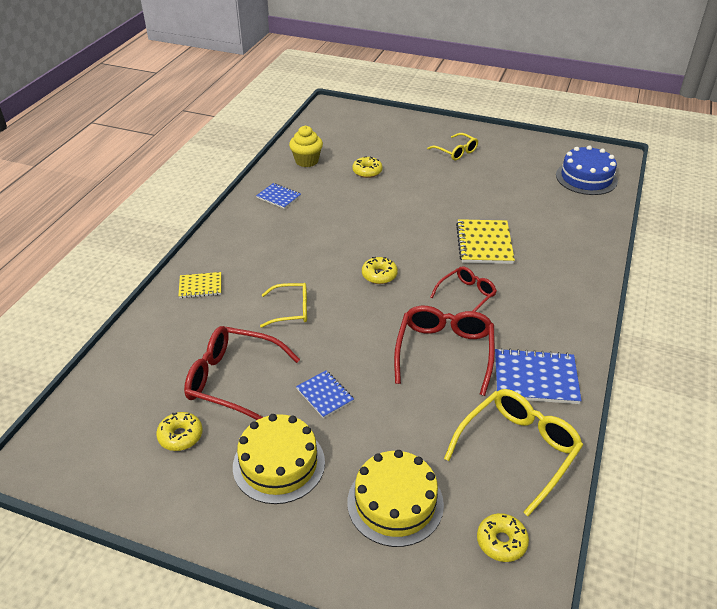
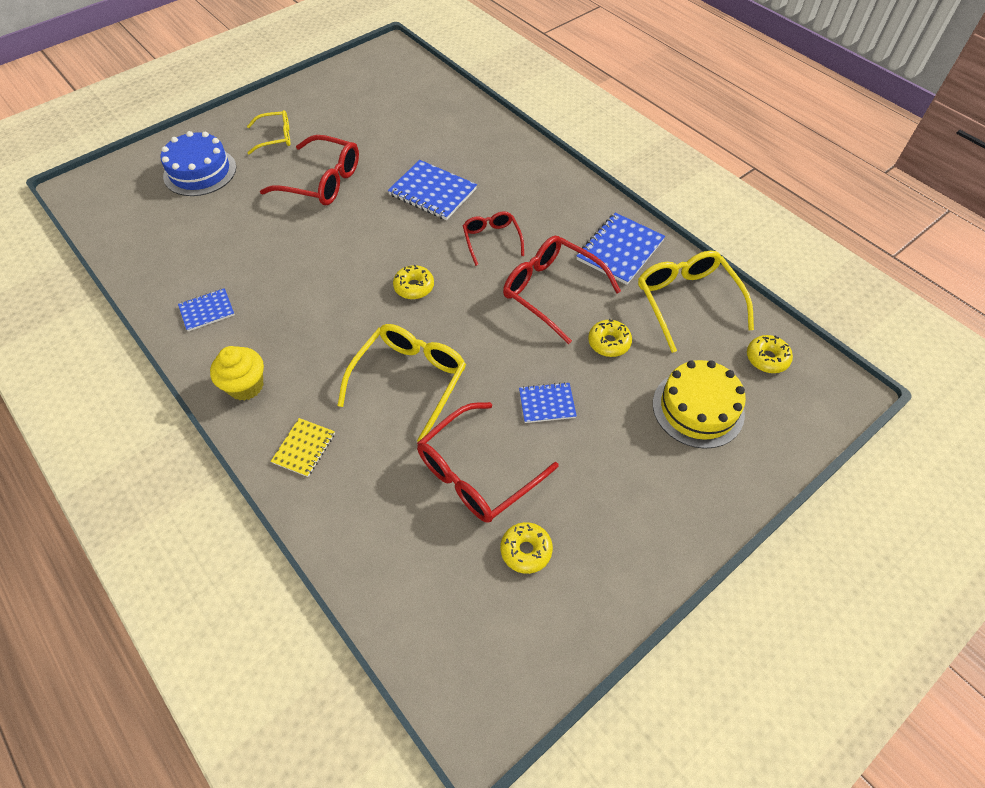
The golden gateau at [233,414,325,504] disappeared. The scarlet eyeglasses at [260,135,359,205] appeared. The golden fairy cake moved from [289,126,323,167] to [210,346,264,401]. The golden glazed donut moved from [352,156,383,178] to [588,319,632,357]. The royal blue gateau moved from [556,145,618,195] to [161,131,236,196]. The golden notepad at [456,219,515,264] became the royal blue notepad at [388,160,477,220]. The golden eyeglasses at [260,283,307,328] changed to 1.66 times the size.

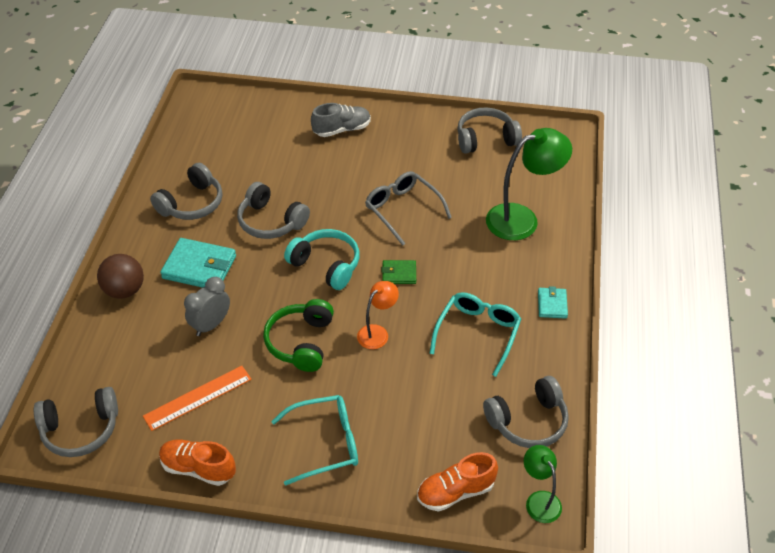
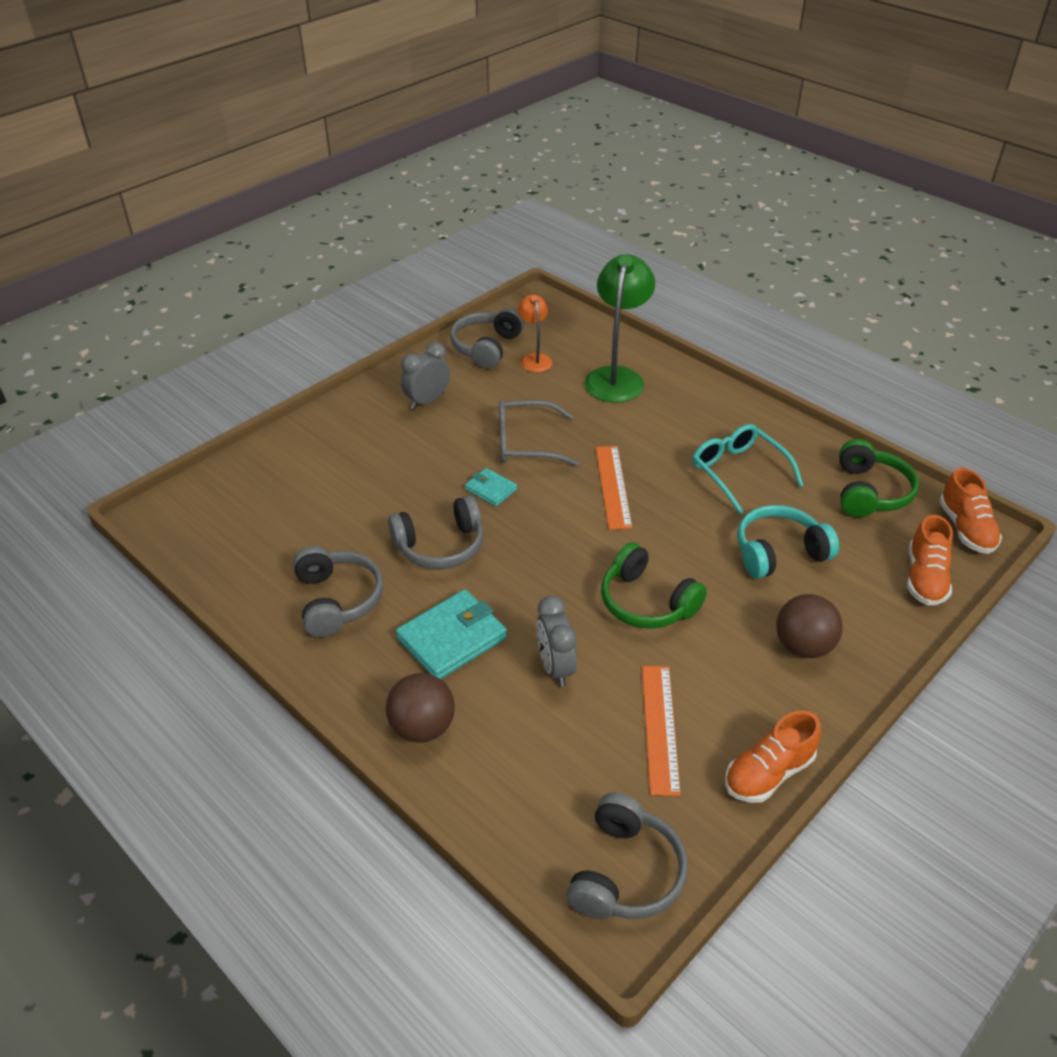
The gray sneaker at [311,103,371,137] disappeared. The gray bedside clock at [401,342,450,409] appeared. The teal headset moved from [284,229,359,290] to [737,505,839,579]. The orange lamp moved from [357,281,399,349] to [518,295,553,372]. The teal wallet moved from [538,286,568,319] to [465,468,517,506]. The teal eyeglasses at [271,395,358,486] was replaced by the russet play ball at [776,594,843,658]. The green wallet at [382,260,416,284] was replaced by the orange measuring stick at [596,446,633,530]. The green lamp at [524,445,562,523] was replaced by the orange sneaker at [939,468,1002,554]. The gray headset at [483,376,569,448] became the green headset at [839,439,919,517].

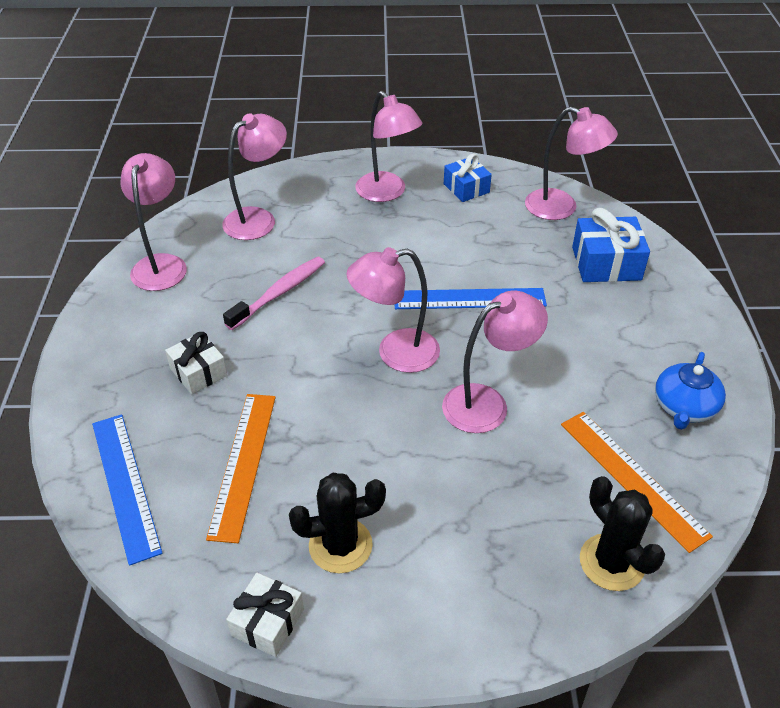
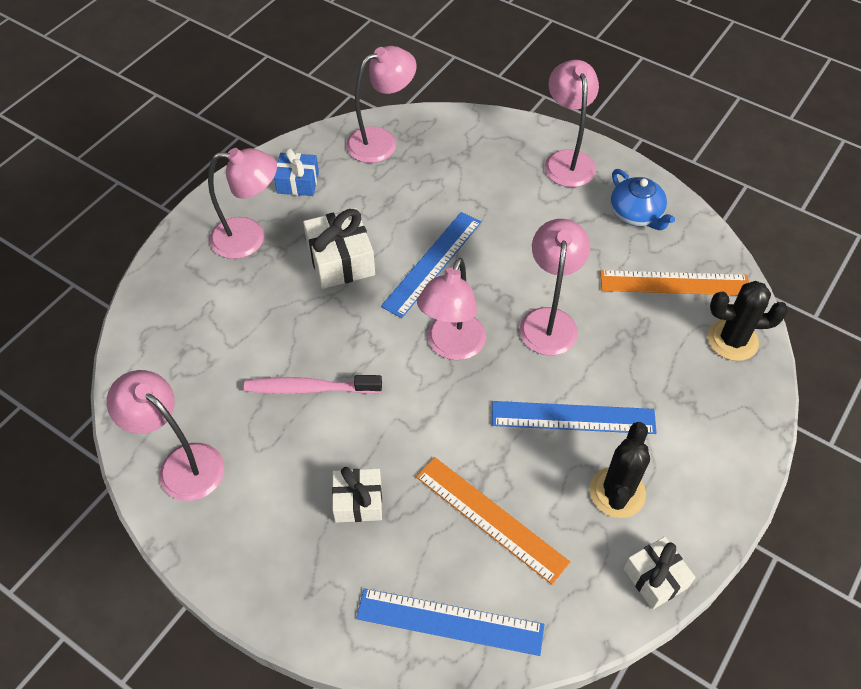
The royal blue gift at [572,208,650,282] disappeared. The snow-white gift at [303,208,375,289] appeared. The royal blue measuring stick at [492,401,657,434] appeared. The rose-pink lamp moved from [222,113,287,240] to [545,60,599,187]. The rose-pink dental brush at [223,257,325,330] turned 75 degrees counterclockwise.

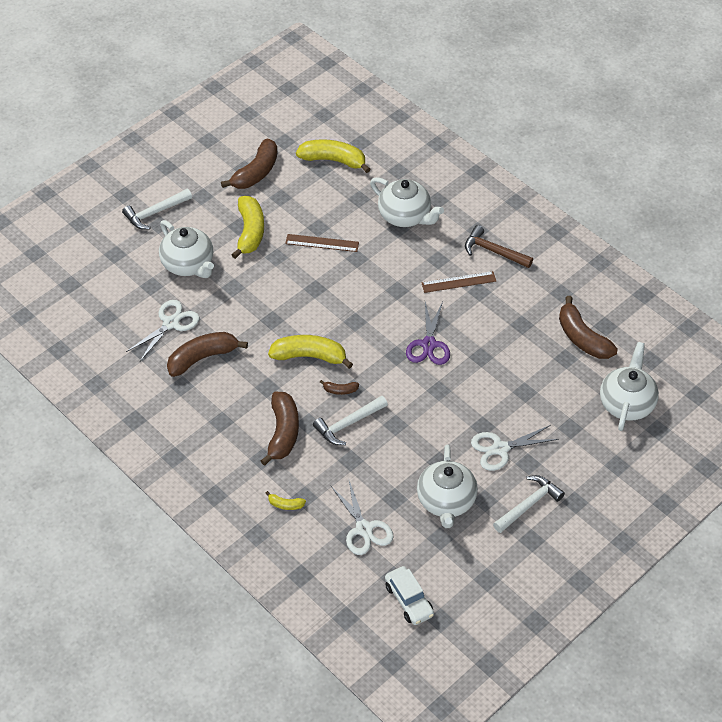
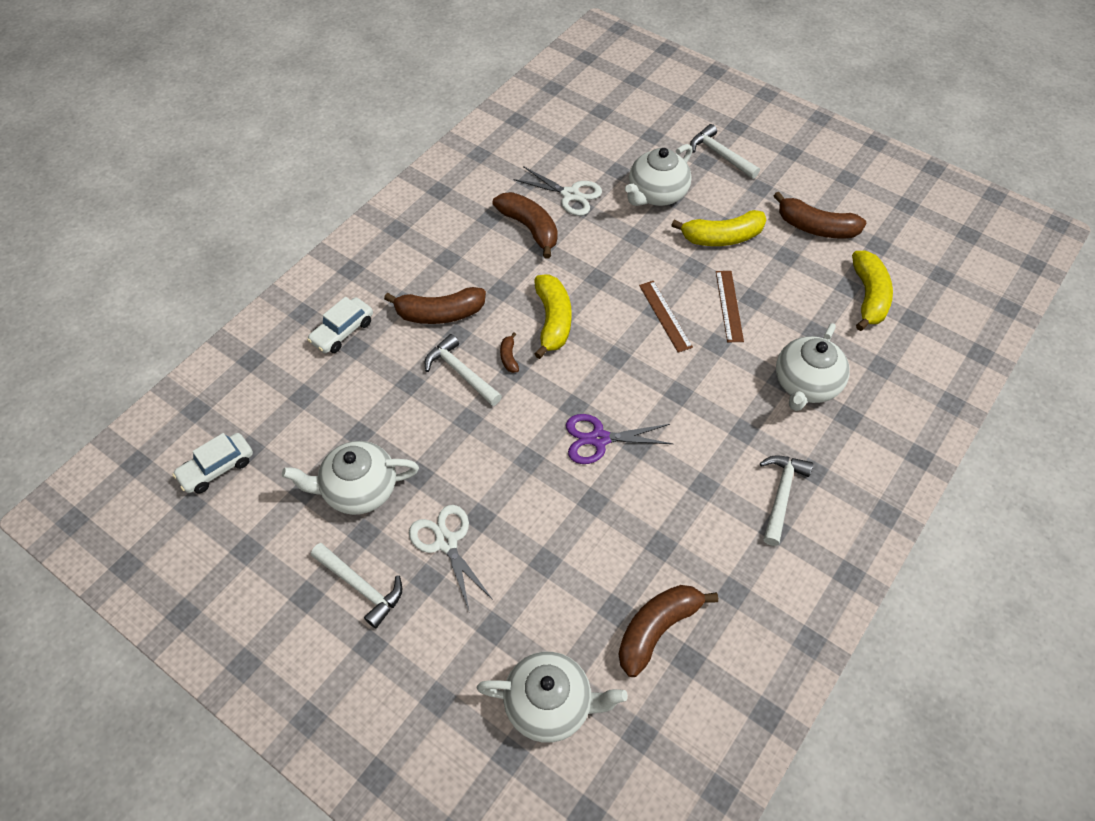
The snow-white shears at [331,478,394,555] disappeared. The russet measuring stick moved from [421,271,496,293] to [639,281,693,353]. The golden banana at [266,491,306,510] was replaced by the snow-white automobile at [307,297,373,353]. The russet hammer at [465,225,533,268] became the snow-white hammer at [760,455,813,546].

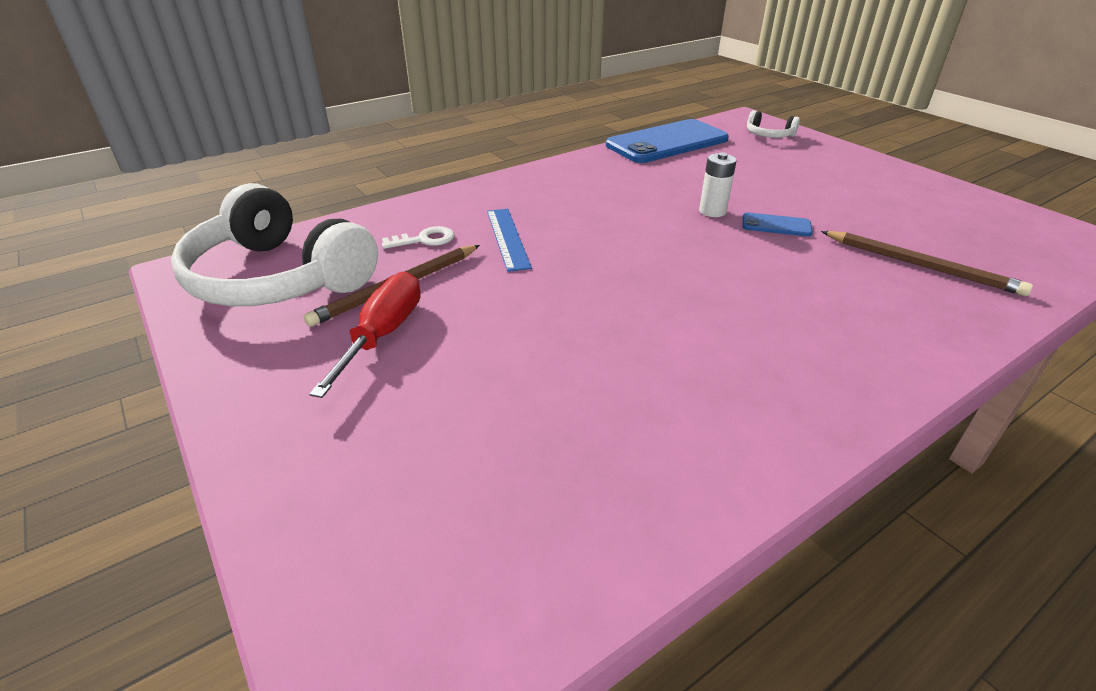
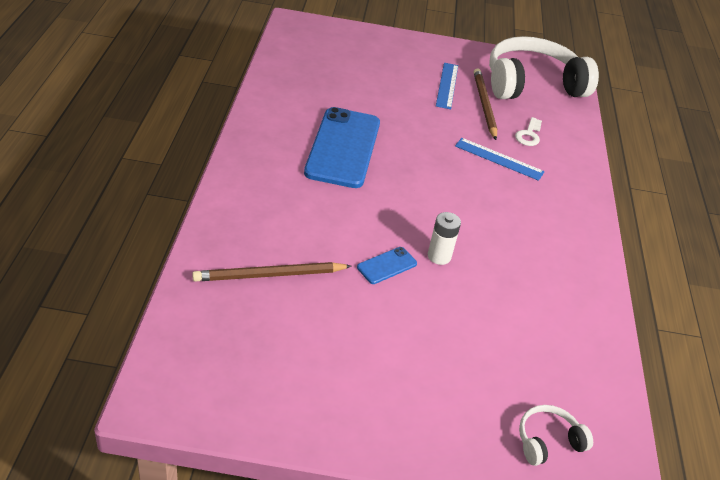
The royal blue smartphone moved from [606,119,729,163] to [304,107,380,188]. The scarlet flat screwdriver at [309,272,421,398] was replaced by the royal blue measuring stick at [436,63,458,109].

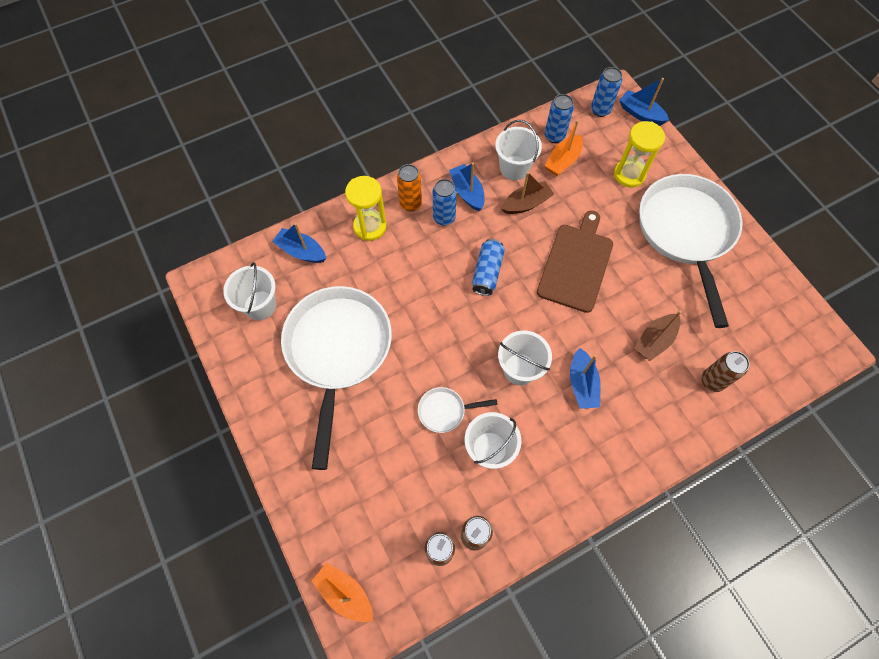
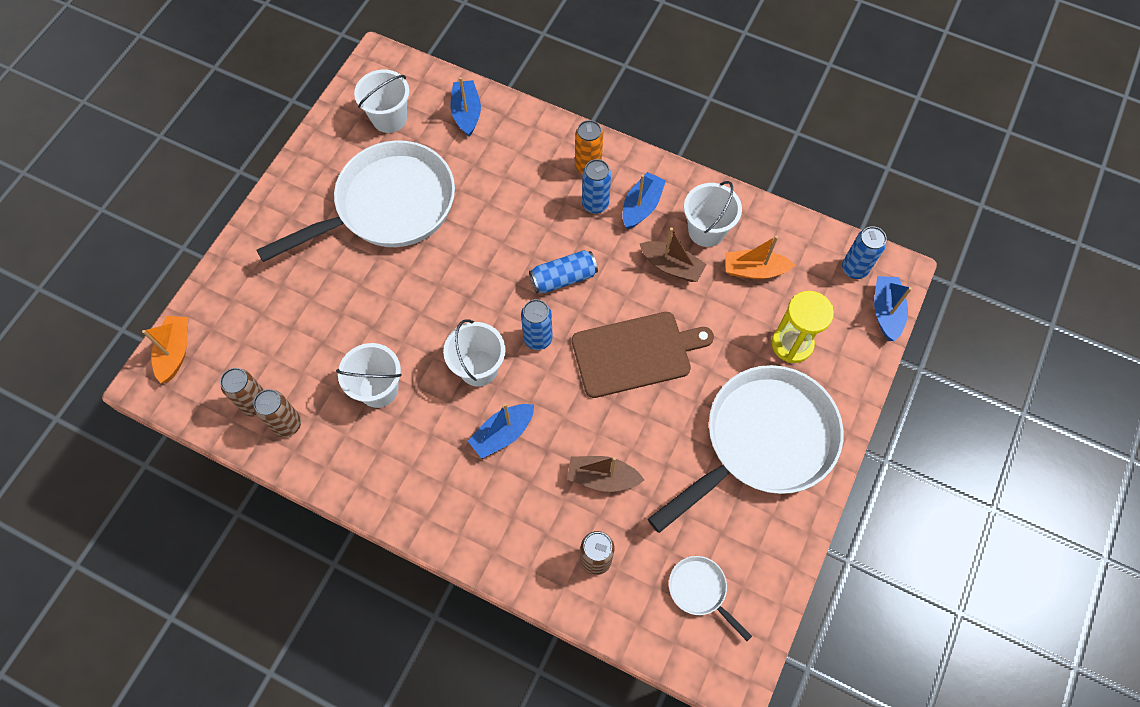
The golden sandglass at [345,176,387,241] disappeared. The snow-white skillet moved from [418,387,498,433] to [669,556,752,641]. The royal blue tin moved from [545,94,574,143] to [521,299,553,350].

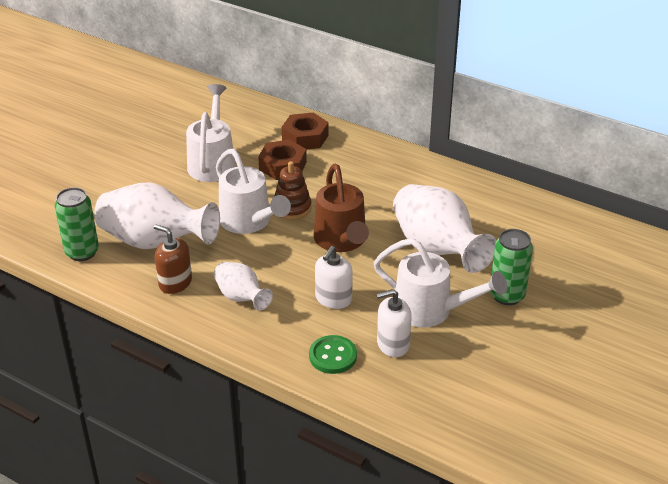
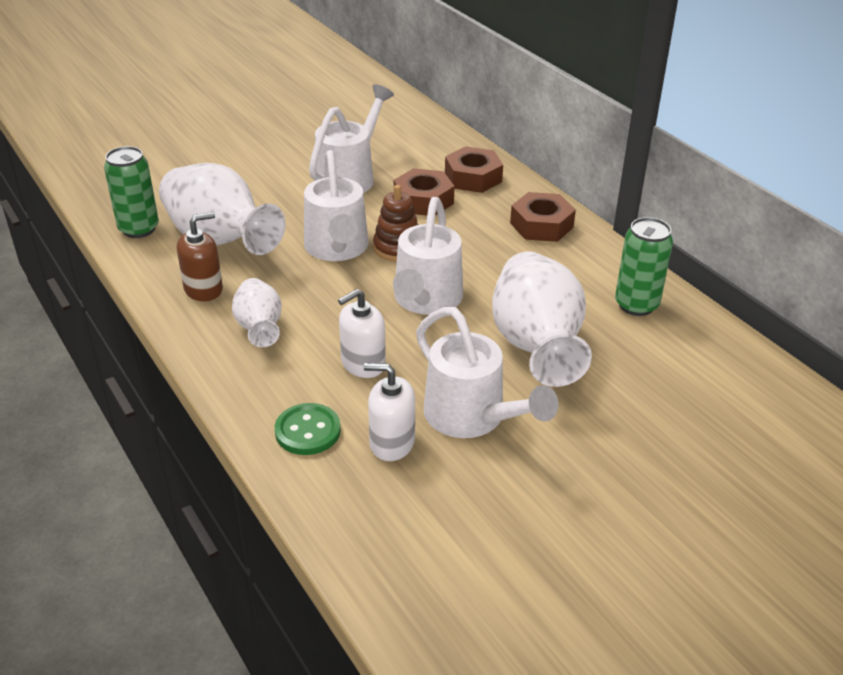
The russet hexagon nut at [510,192,576,242] appeared. The green tin moved from [490,229,533,305] to [615,217,673,316]. The russet watering can at [313,164,369,252] became the snow-white watering can at [393,197,463,315]. The russet soap dispenser at [154,224,192,294] turned 90 degrees clockwise.

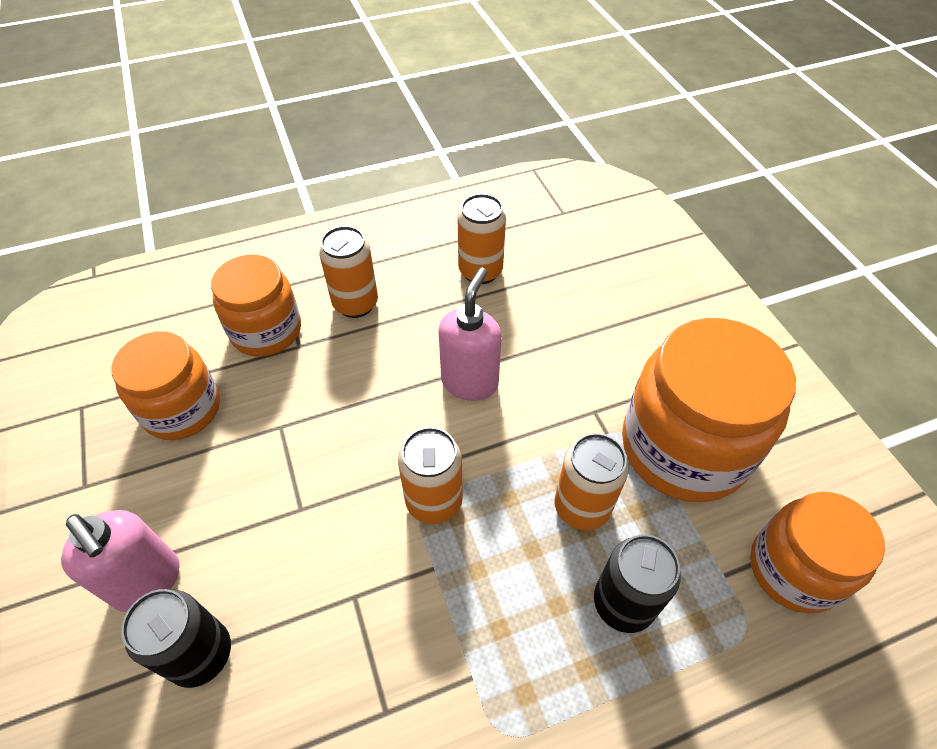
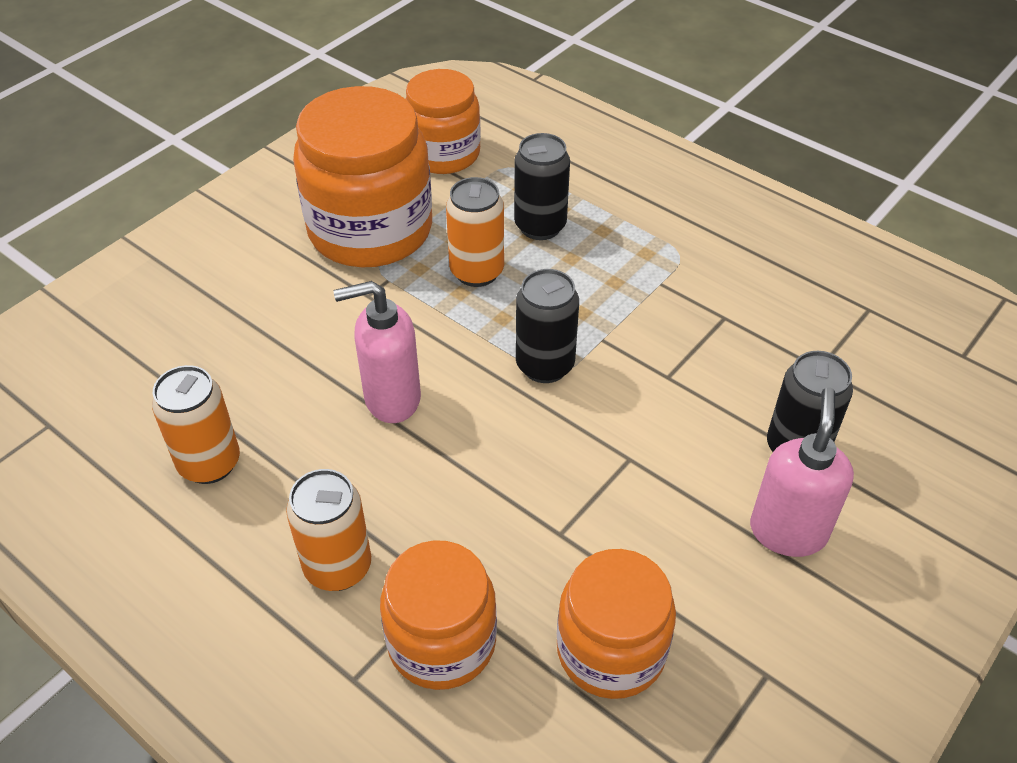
The orange tin at [398,427,463,524] became the black tin at [516,269,579,383].

